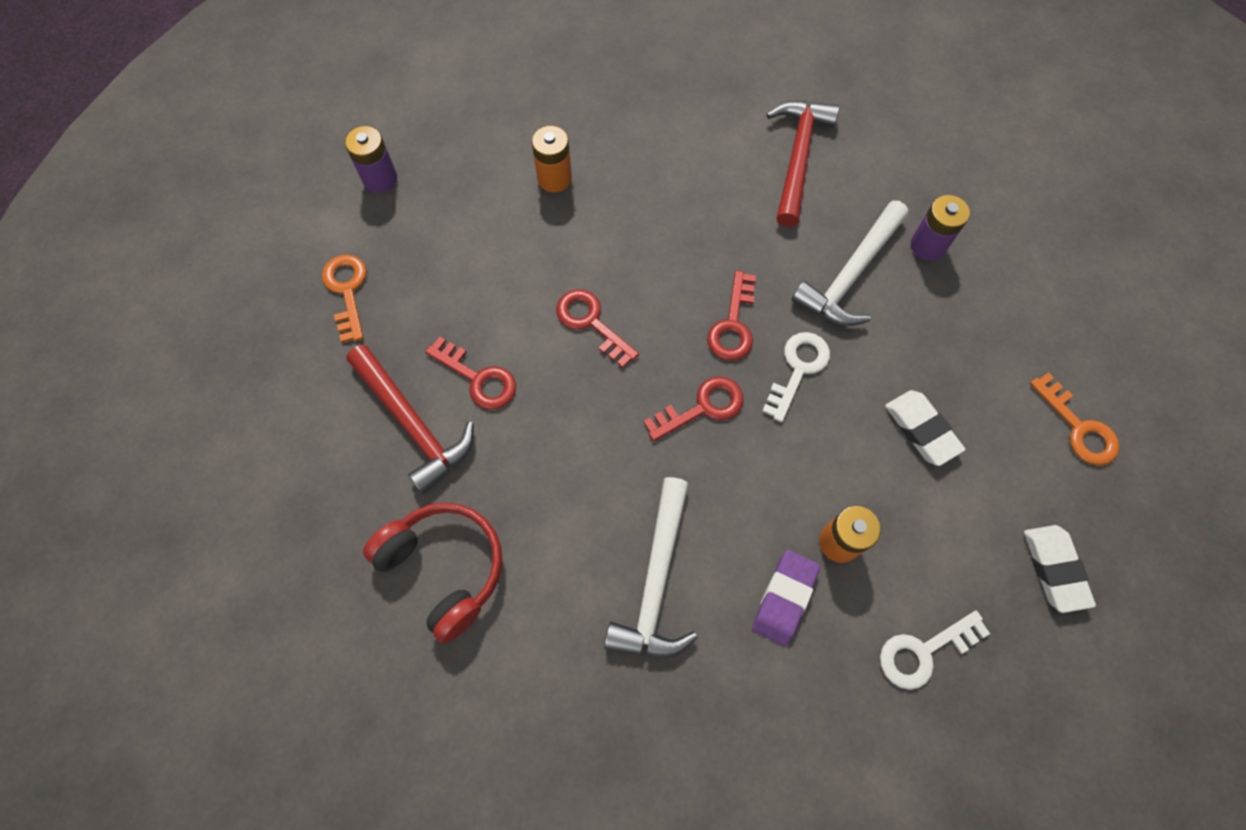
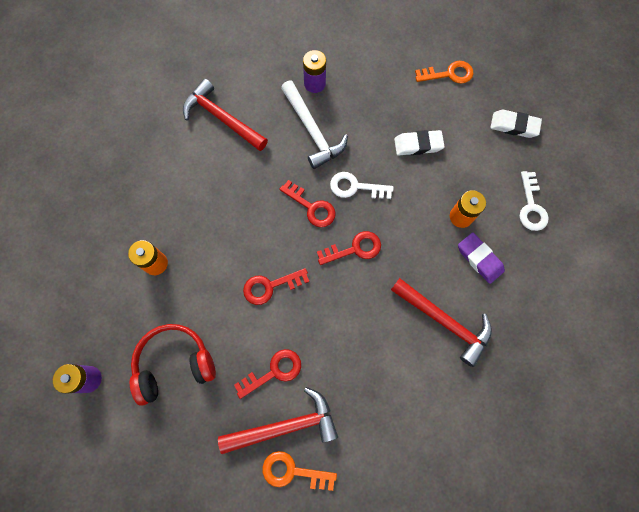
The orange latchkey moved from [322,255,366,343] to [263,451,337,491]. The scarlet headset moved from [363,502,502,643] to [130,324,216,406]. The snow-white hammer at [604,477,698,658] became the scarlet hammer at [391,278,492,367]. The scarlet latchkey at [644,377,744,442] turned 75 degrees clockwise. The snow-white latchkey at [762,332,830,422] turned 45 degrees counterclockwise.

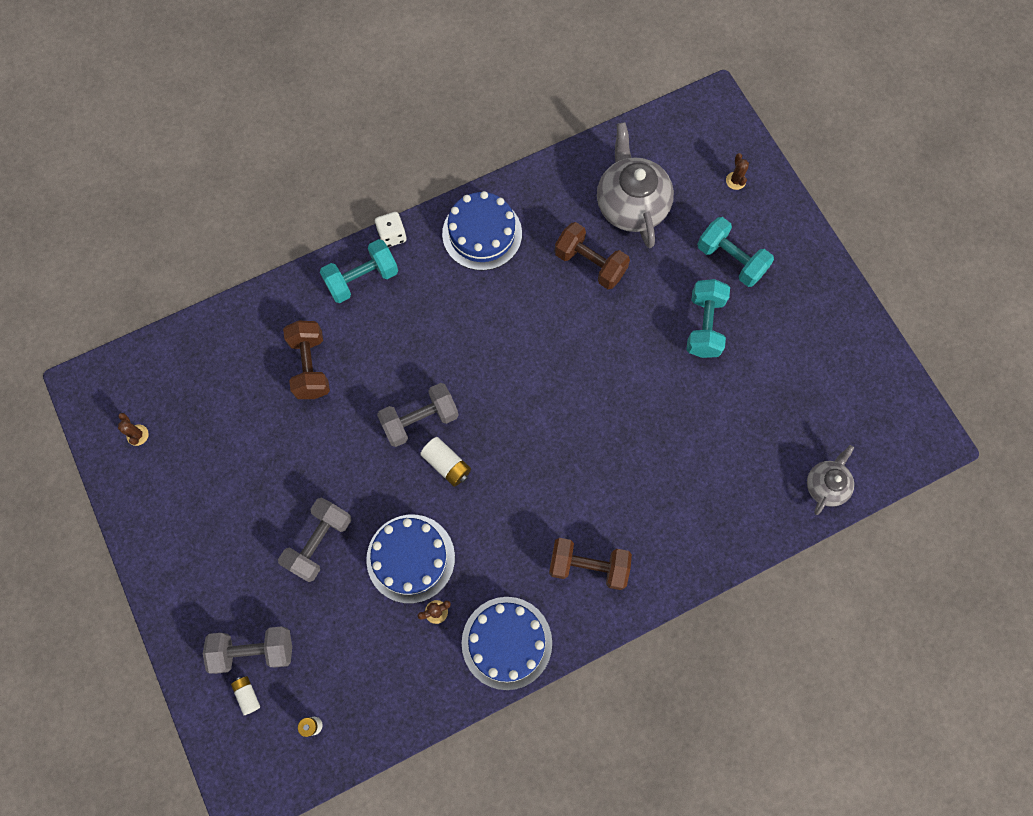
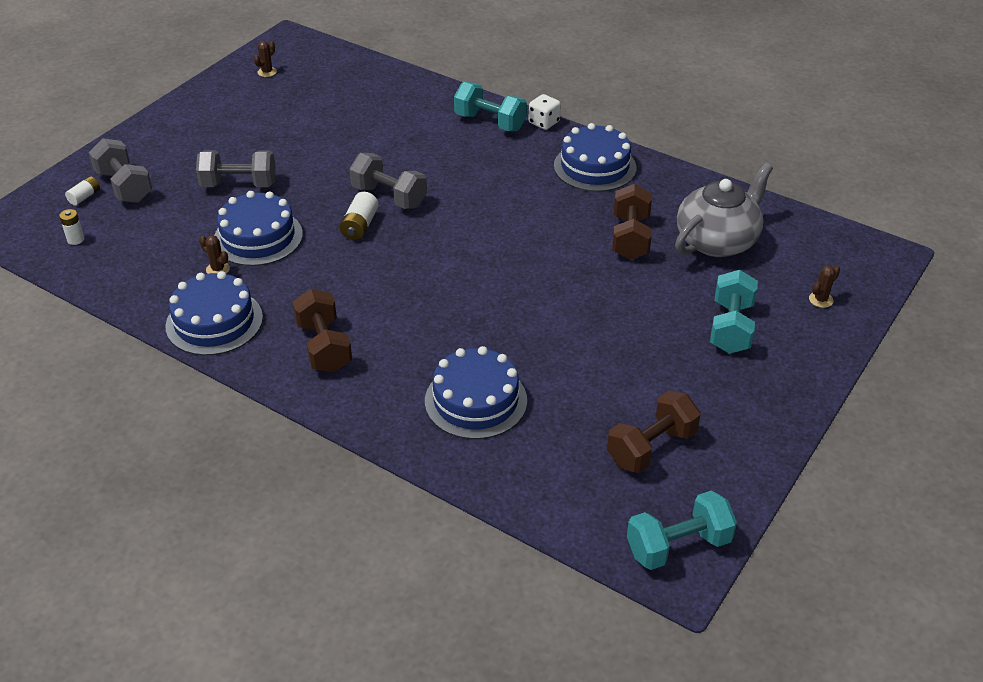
The gray teapot at [807,445,854,515] disappeared. The royal blue gateau at [425,346,527,439] appeared. The russet dumbbell moved from [283,321,330,399] to [607,391,701,473]. The teal dumbbell moved from [687,279,730,358] to [627,491,737,570].

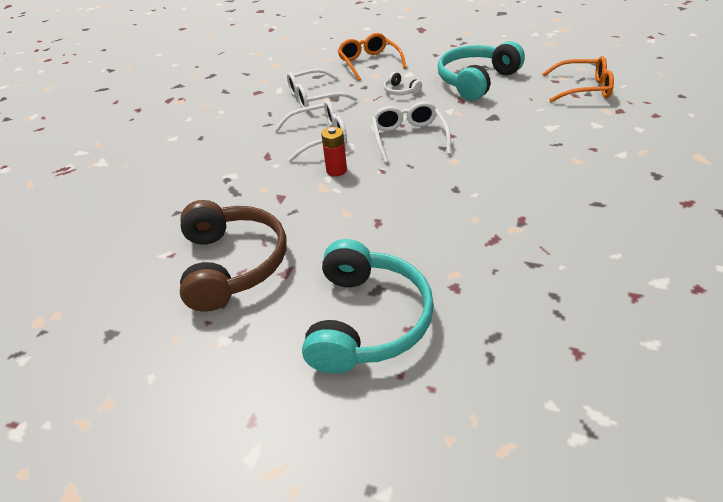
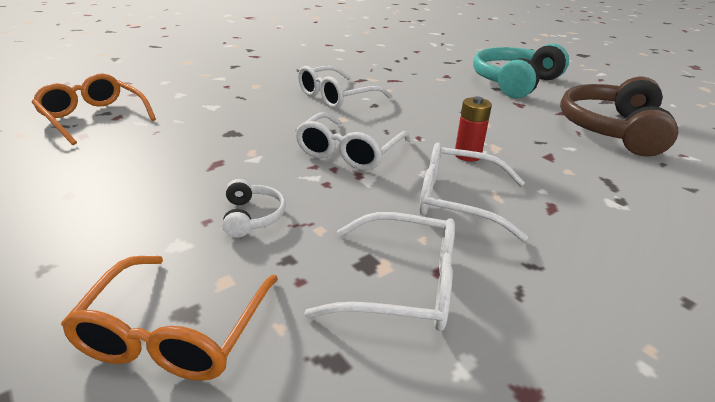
The teal headset at [438,41,525,101] disappeared. The snow-white eyeglasses at [298,66,392,109] appeared.

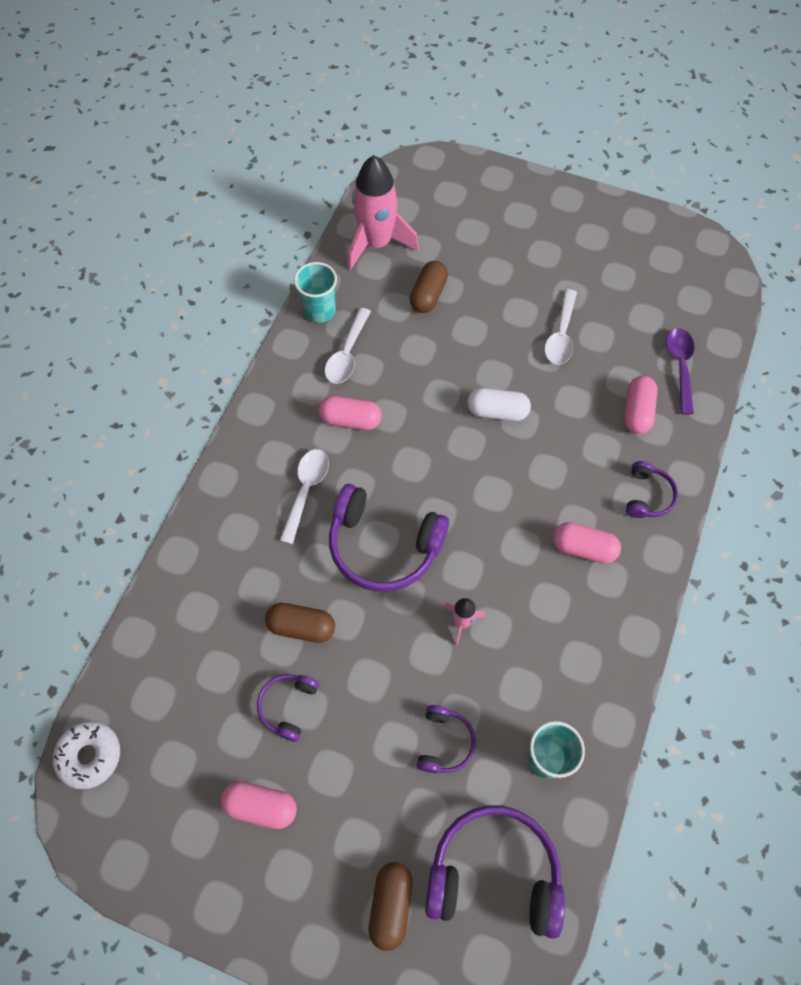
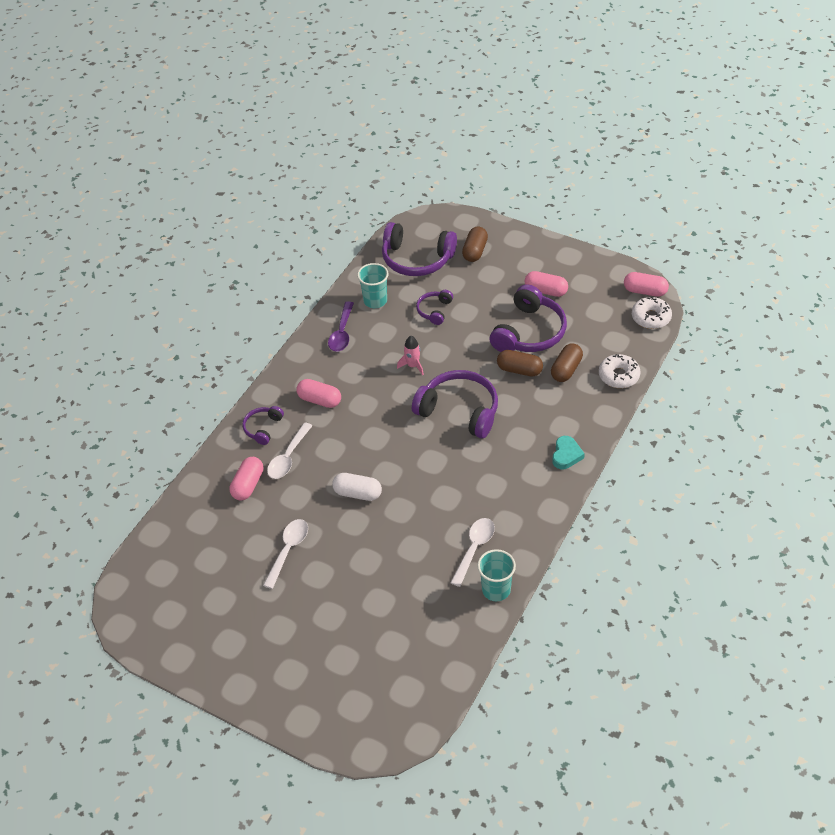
The rose-pink toy rocket at [347,155,419,270] disappeared. The teal heart shape at [552,436,585,469] appeared. The snow-white glazed donut at [599,354,641,388] appeared. The snow-white tablespoon moved from [280,449,329,544] to [267,422,312,479]. The rose-pink pill shape moved from [319,396,382,430] to [624,272,669,297]. The russet pill shape moved from [410,261,448,313] to [551,343,583,382]. The violet tablespoon moved from [666,328,694,415] to [328,301,354,352]. The violet headset at [257,674,319,742] changed to 1.95 times the size.

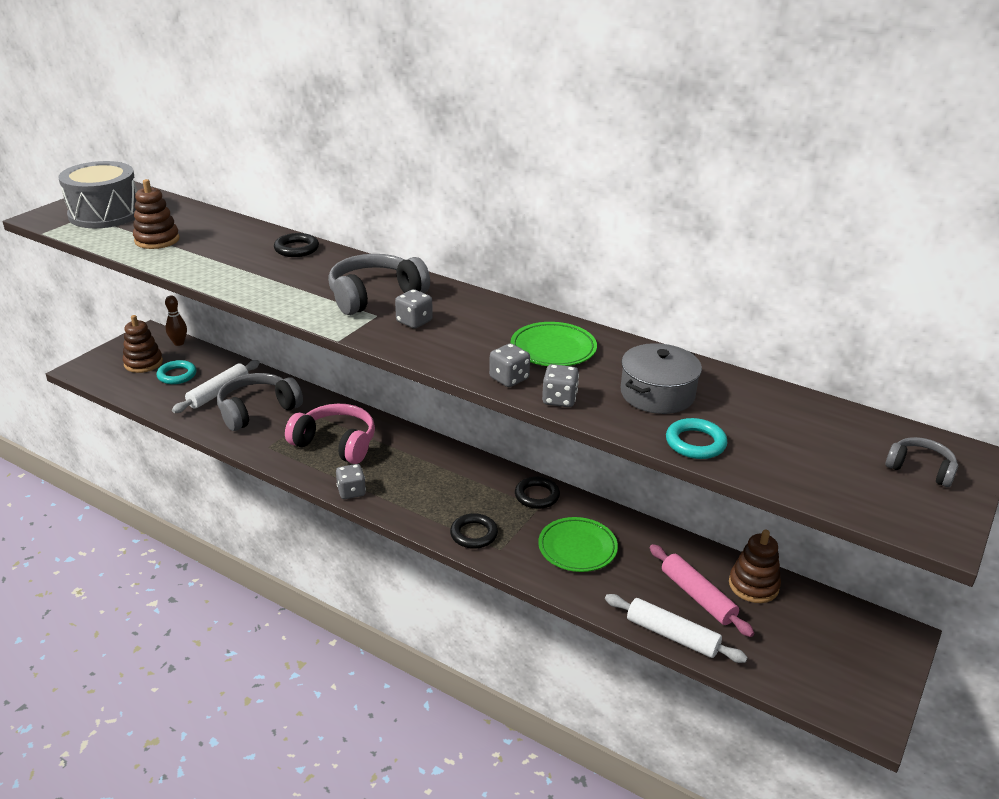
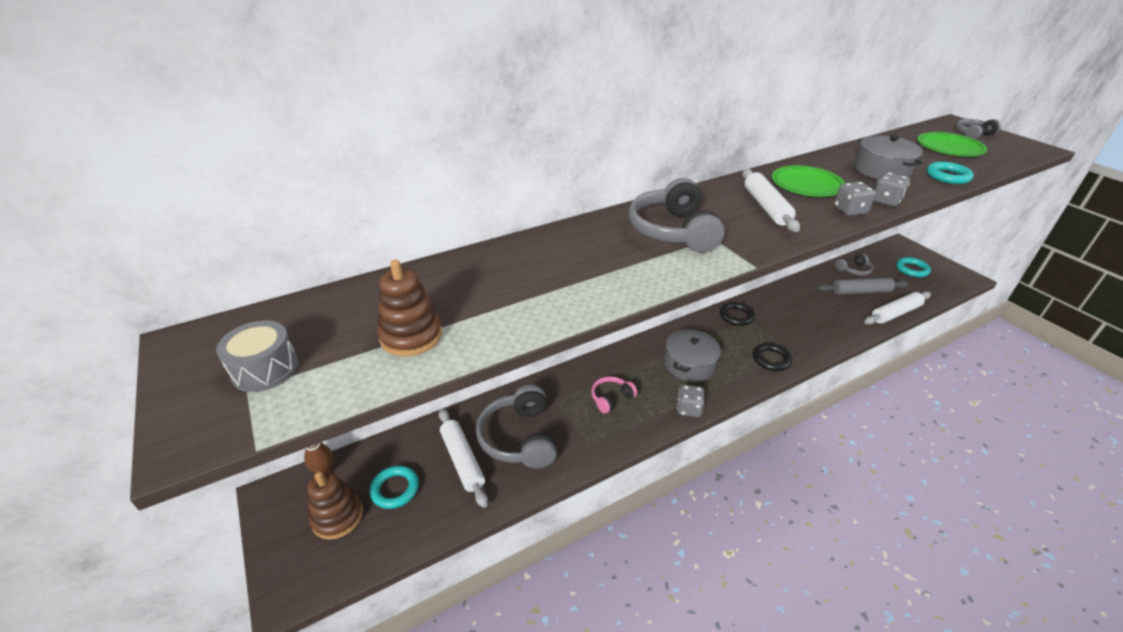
The black hoop at [274,233,319,257] disappeared. The gray game die at [395,289,433,329] disappeared. The gray cooking pot at [664,330,721,382] appeared. The snow-white rolling pin at [742,169,800,232] appeared. The teal hoop at [896,257,931,277] appeared. The green flat dish moved from [538,517,618,572] to [917,132,987,156]. The russet stacking rings at [729,529,781,603] was replaced by the gray headset at [835,253,873,276]. The rose-pink rolling pin at [650,544,754,637] became the gray rolling pin at [817,277,909,295]. The gray toy drum at [58,161,137,228] changed to 0.56 times the size. The rose-pink headset at [285,404,375,464] changed to 0.53 times the size.

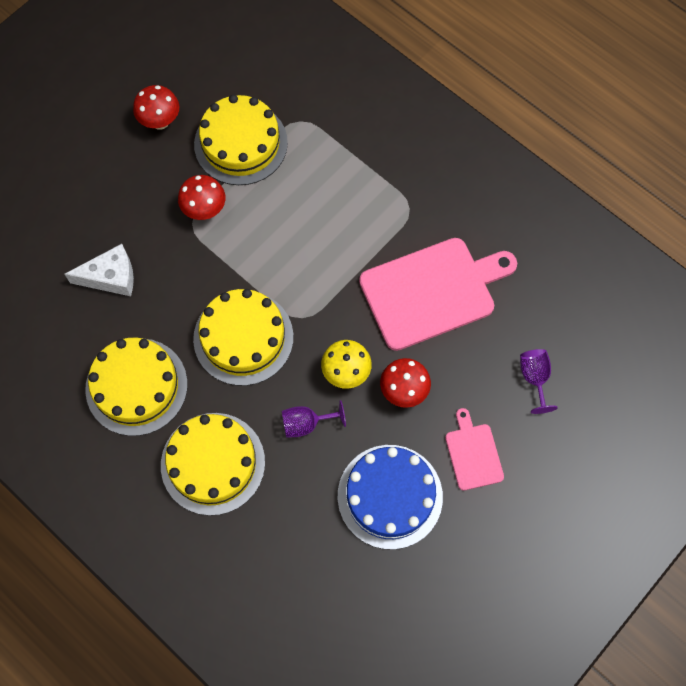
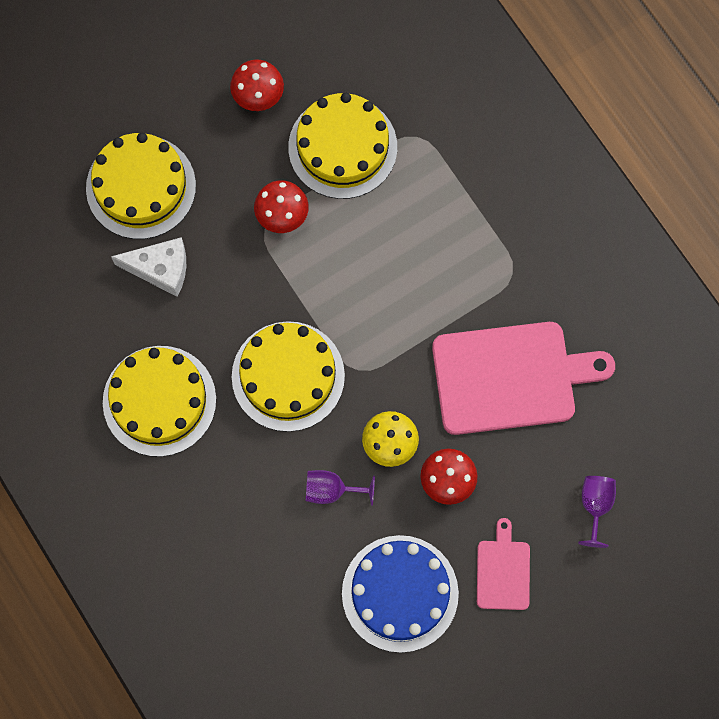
The golden gateau moved from [161,413,265,516] to [86,133,196,239].

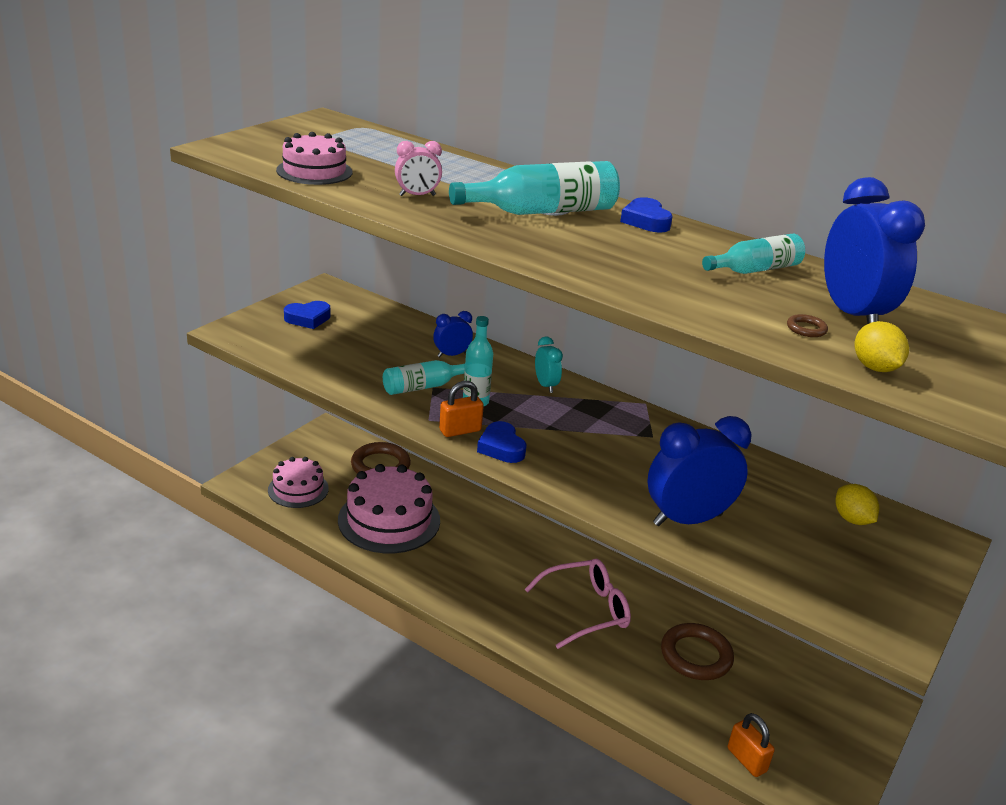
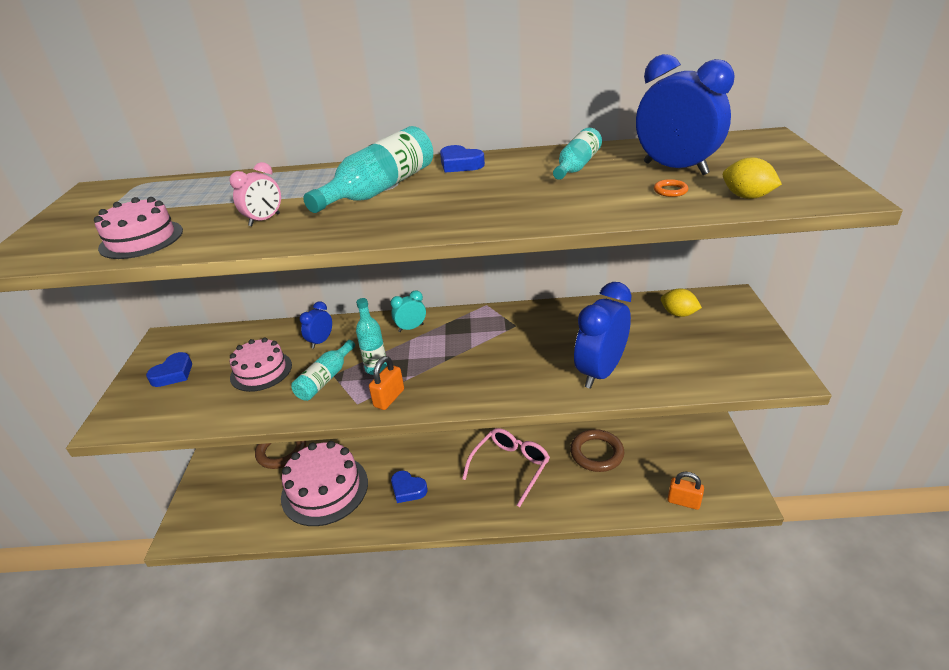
The rose-pink gateau moved from [268,457,329,508] to [230,338,292,392]. The royal blue heart shape moved from [477,421,527,463] to [391,471,427,503]. The russet hoop at [787,314,828,337] became the orange hoop at [654,179,688,197]. The teal bedside clock at [535,336,563,393] turned 60 degrees counterclockwise.

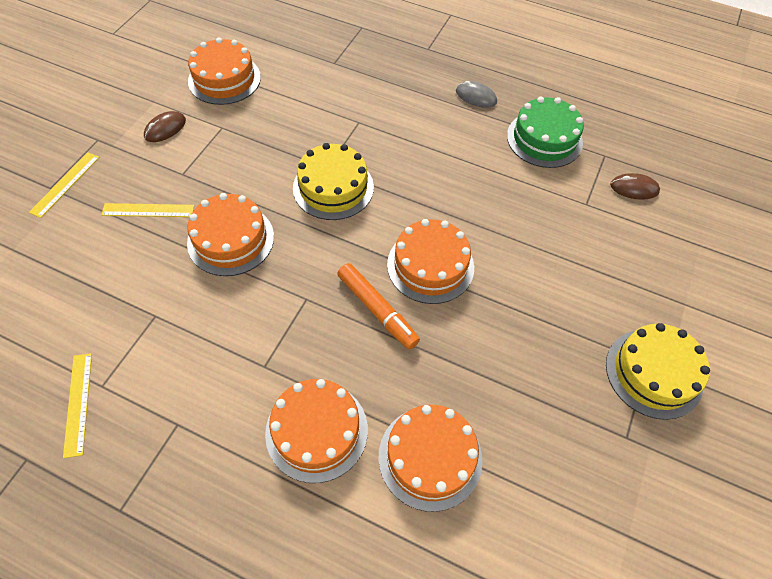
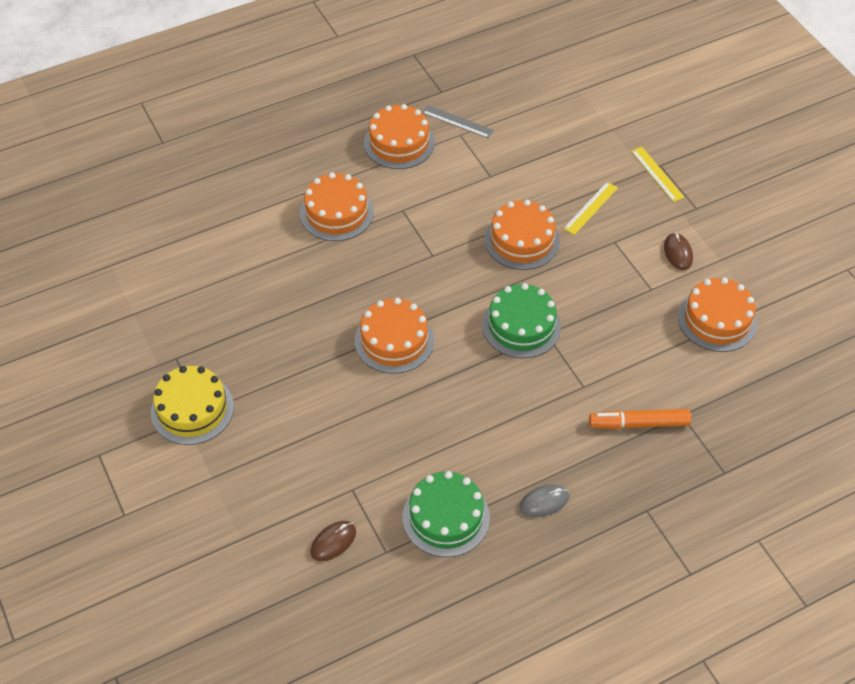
The orange felt pen moved from [337,263,420,350] to [589,409,691,429]. The orange gateau moved from [378,405,482,512] to [364,104,435,169]. The golden measuring stick at [63,353,92,458] became the gray measuring stick at [422,105,494,138]. The golden gateau at [293,143,374,220] became the green gateau at [482,283,561,358].

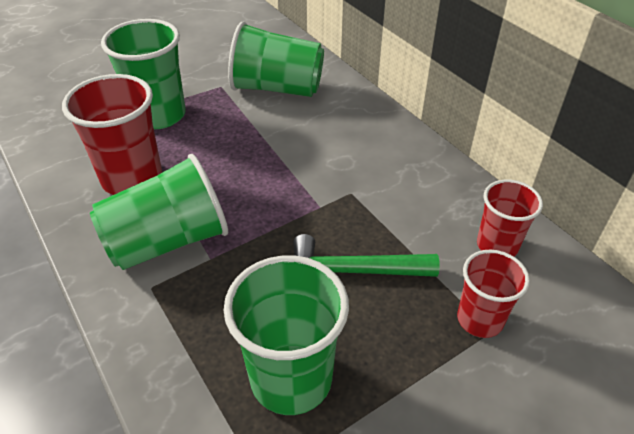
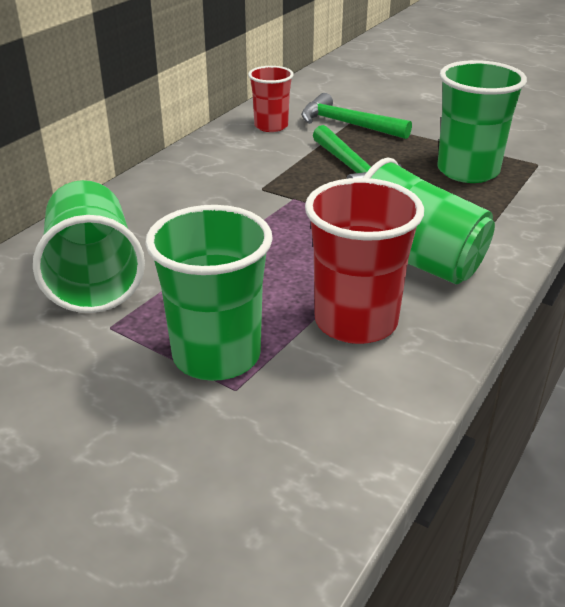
The scarlet tumbler at [457,250,530,338] was replaced by the green hammer at [301,93,412,139].

